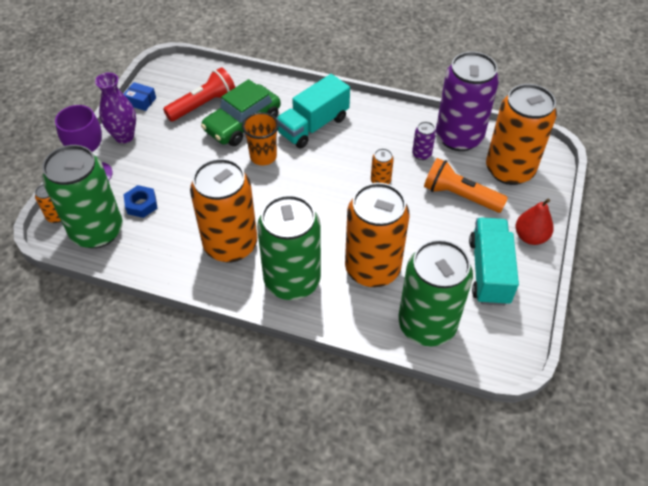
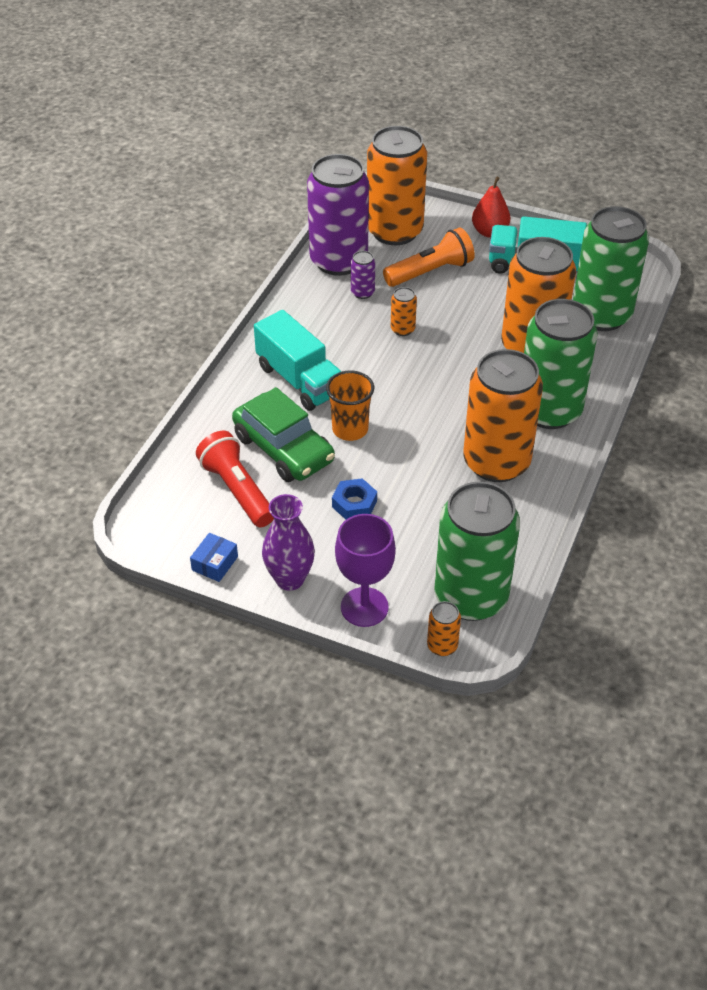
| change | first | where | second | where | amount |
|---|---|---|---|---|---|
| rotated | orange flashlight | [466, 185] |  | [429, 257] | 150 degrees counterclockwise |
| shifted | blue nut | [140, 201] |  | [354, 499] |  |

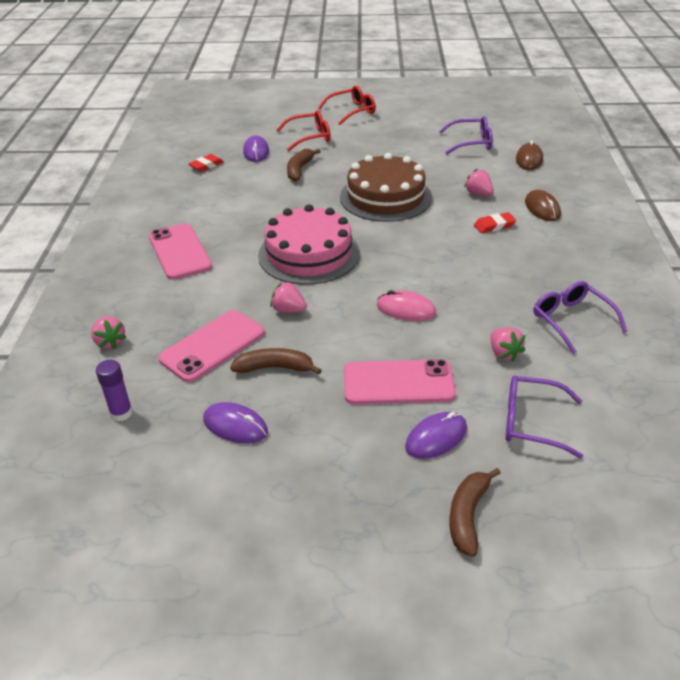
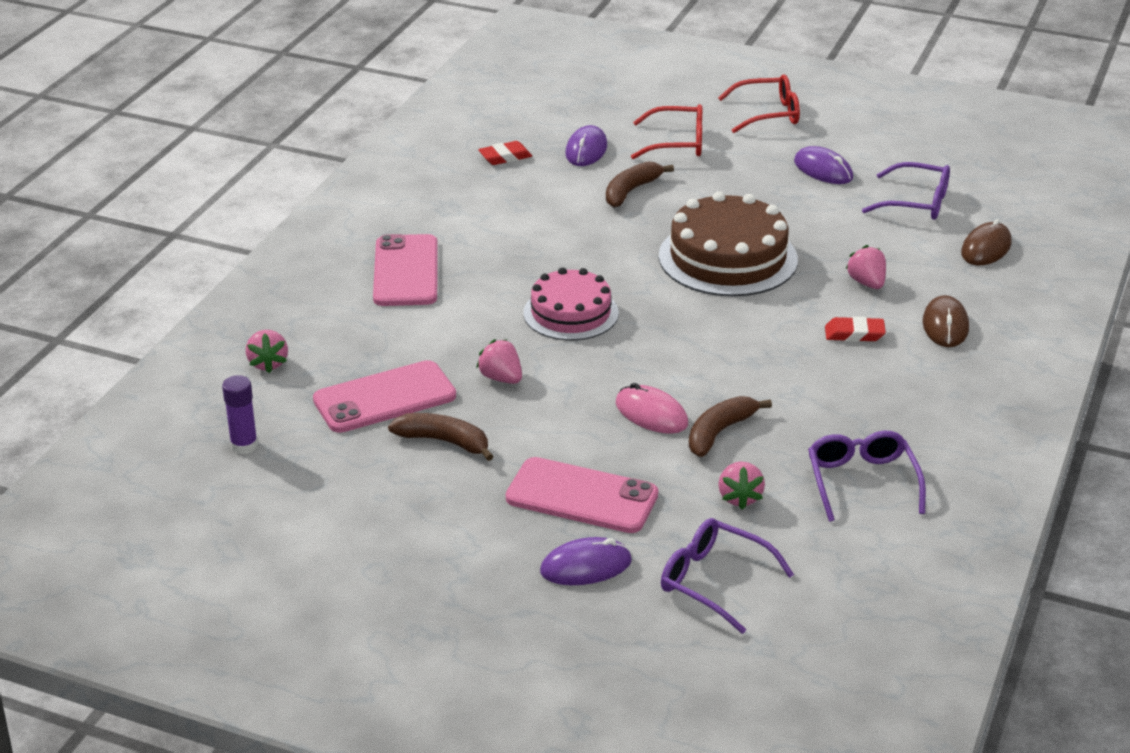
| change | first | where | second | where | amount |
|---|---|---|---|---|---|
| scaled | pink cake | [309, 244] |  | [571, 304] | x0.66 |
| shifted | purple mouse | [235, 423] |  | [823, 165] |  |
| shifted | brown banana | [475, 512] |  | [730, 426] |  |

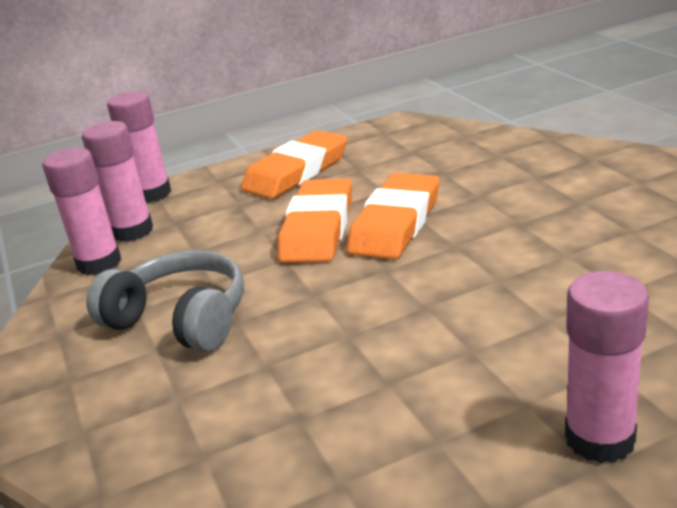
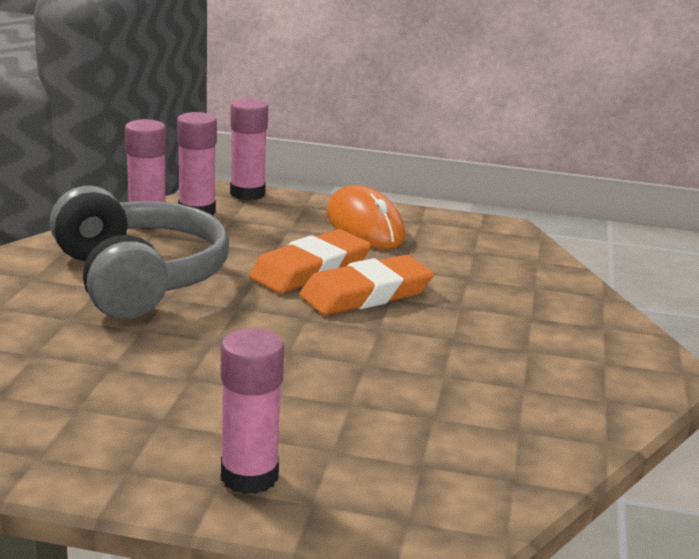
| change | first | where | second | where | amount |
|---|---|---|---|---|---|
| swapped | orange eraser | [294, 164] | orange mouse | [365, 217] |  |
| scaled | grey headphones | [165, 301] |  | [139, 252] | x1.50 |

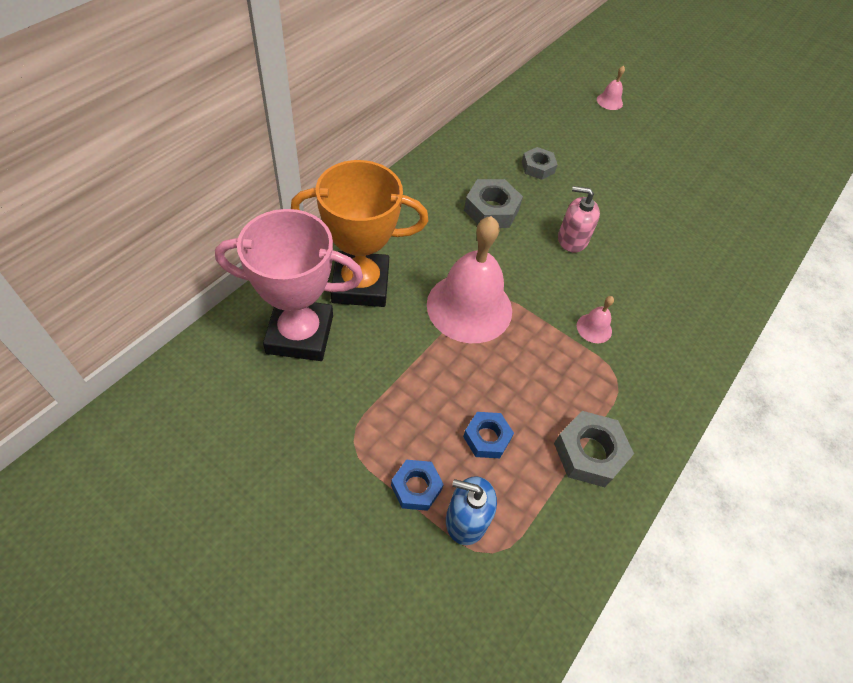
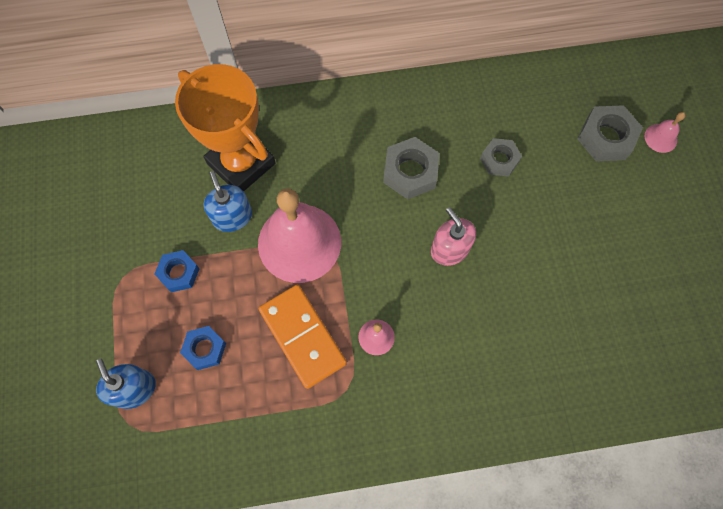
| change | first | where | second | where | amount |
|---|---|---|---|---|---|
| gone | pink trophy | [289, 285] |  |  |  |
| shifted | grey nut | [594, 449] |  | [610, 133] |  |
| shifted | blue nut | [417, 485] |  | [177, 271] |  |
| new |  |  | blue soap dispenser | [228, 201] |  |
| new |  |  | orange domino | [303, 337] |  |

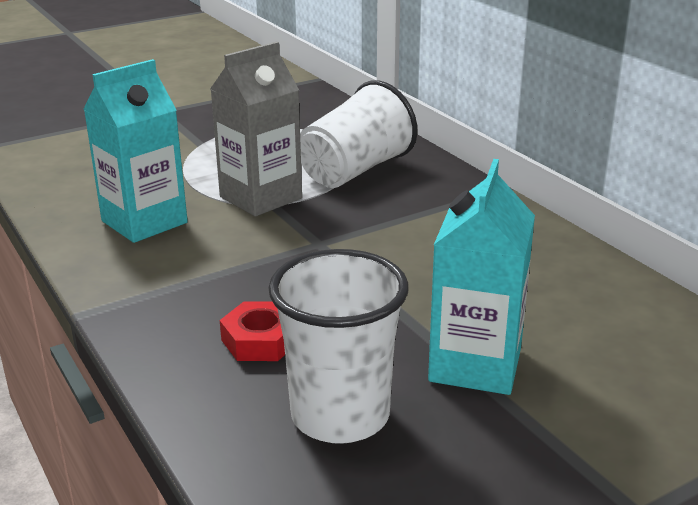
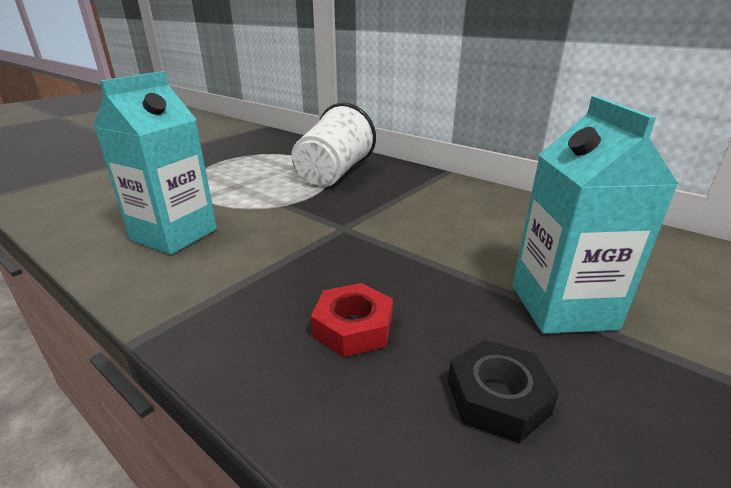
| change | first | where | second | where | amount |
|---|---|---|---|---|---|
| gone | grey carton | [256, 128] |  |  |  |
| swapped | white cup | [338, 346] | black nut | [503, 391] |  |

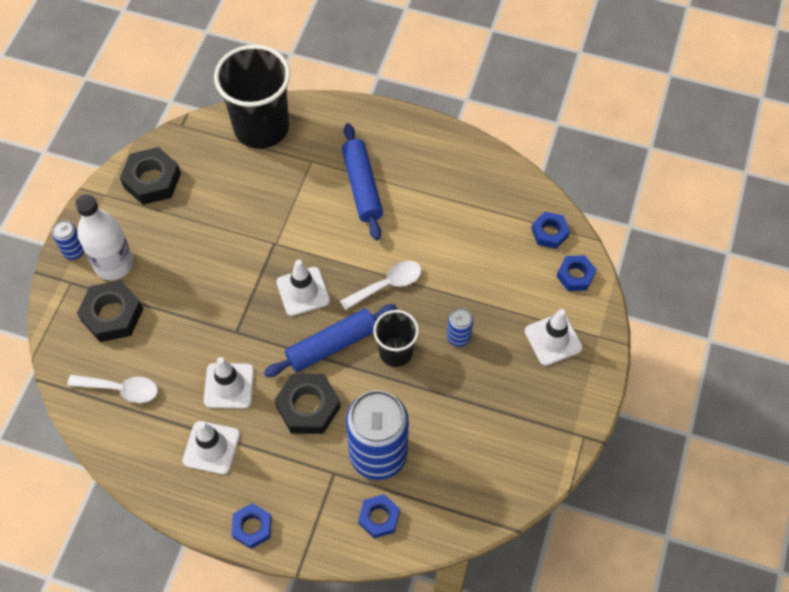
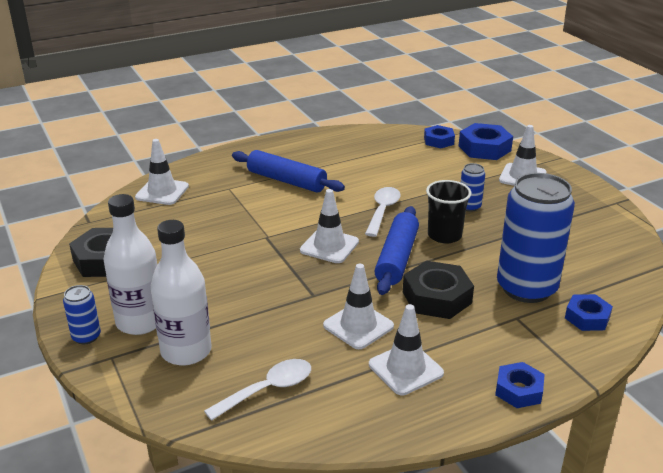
| change | first | where | second | where | amount |
|---|---|---|---|---|---|
| swapped | black cup | [252, 97] | white traffic cone | [162, 172] |  |
| scaled | blue nut | [577, 273] |  | [486, 141] | x1.58 |
| swapped | black nut | [110, 311] | white bottle | [181, 293] |  |

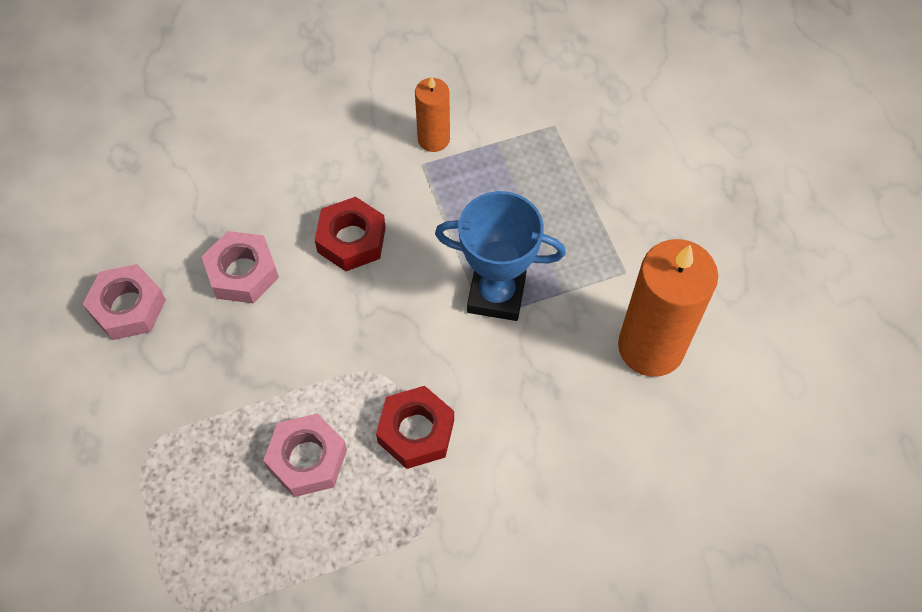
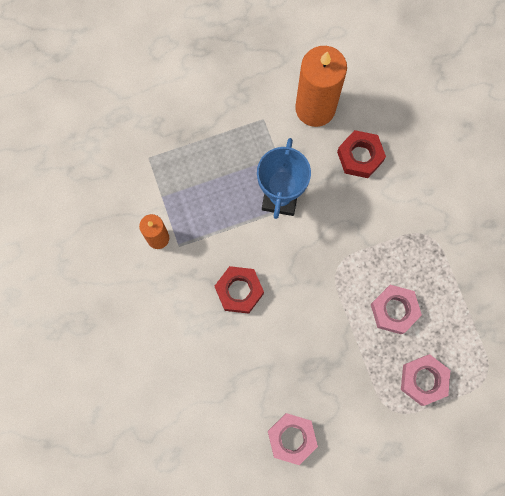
| change | first | where | second | where | amount |
|---|---|---|---|---|---|
| shifted | pink nut | [240, 267] |  | [426, 380] |  |
| shifted | red nut | [415, 427] |  | [361, 154] |  |

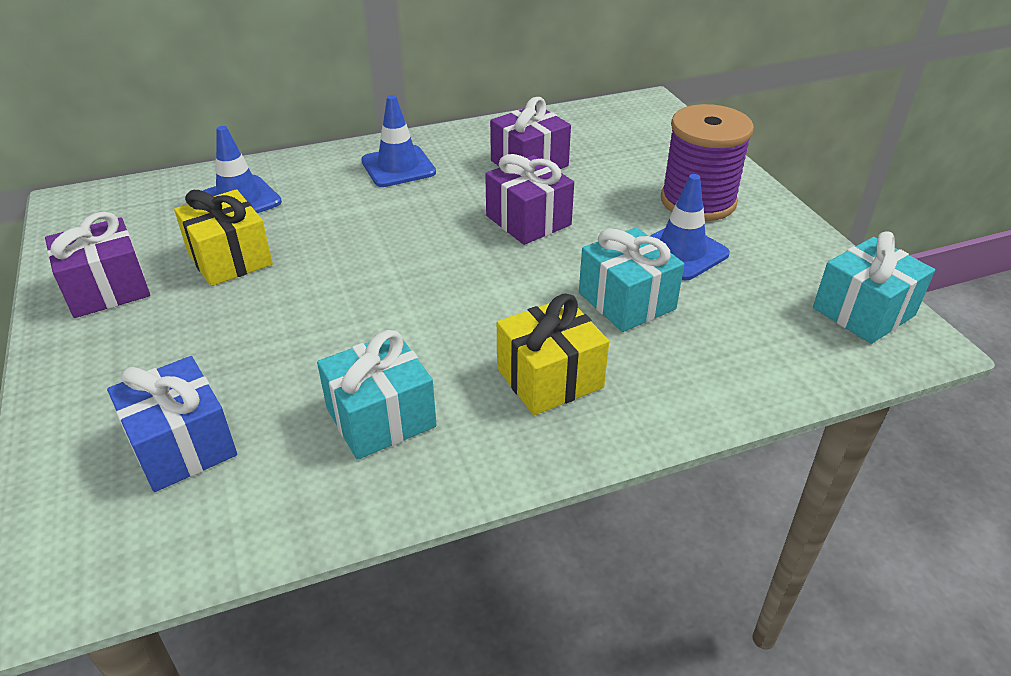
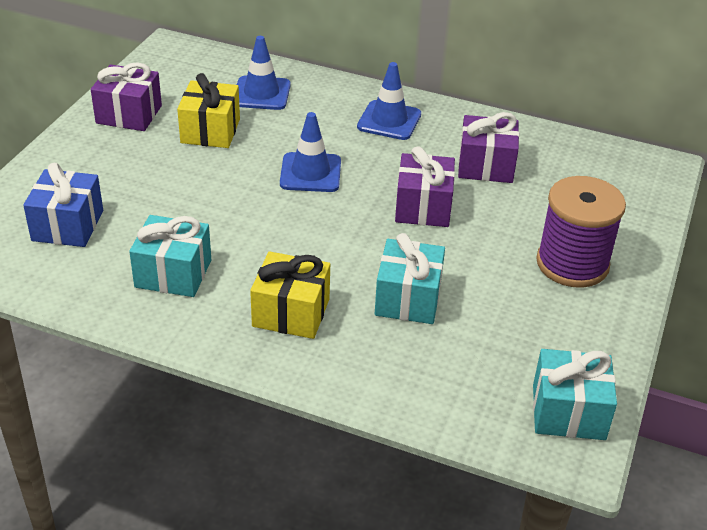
| change | first | where | second | where | amount |
|---|---|---|---|---|---|
| shifted | blue traffic cone | [690, 227] |  | [310, 152] |  |

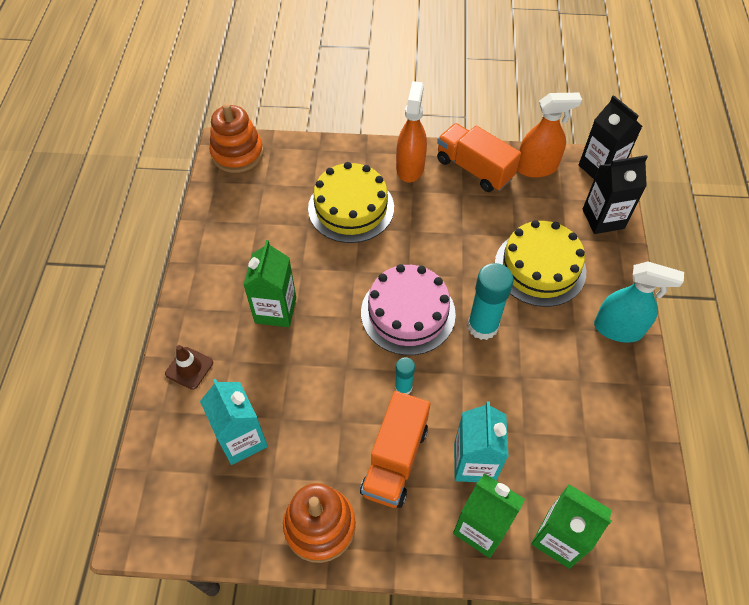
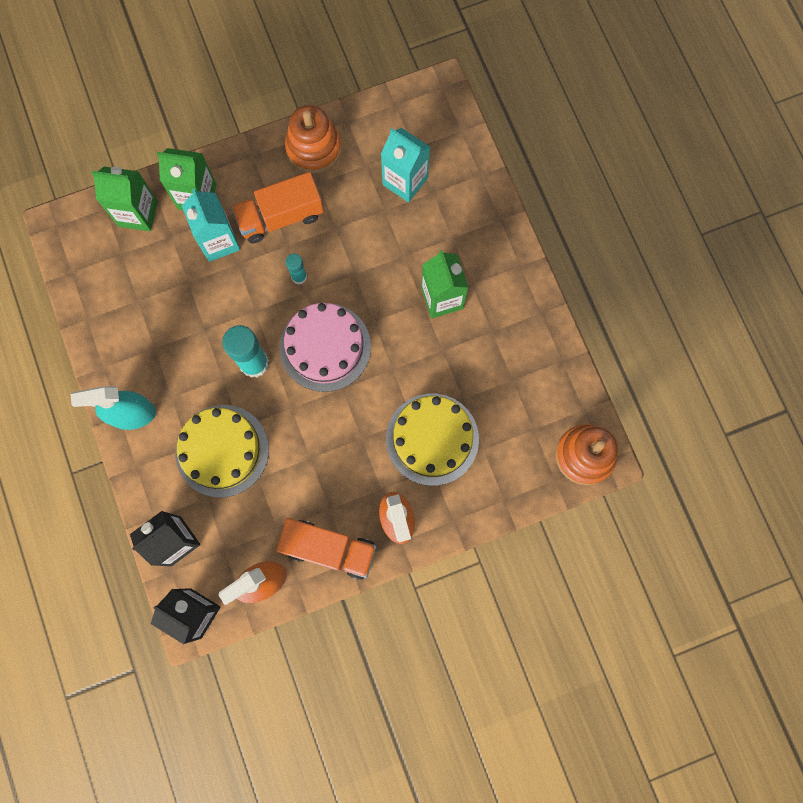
| change | first | where | second | where | amount |
|---|---|---|---|---|---|
| gone | brown traffic cone | [189, 367] |  |  |  |
| rotated | orange truck | [395, 449] |  | [277, 208] | 105 degrees counterclockwise |

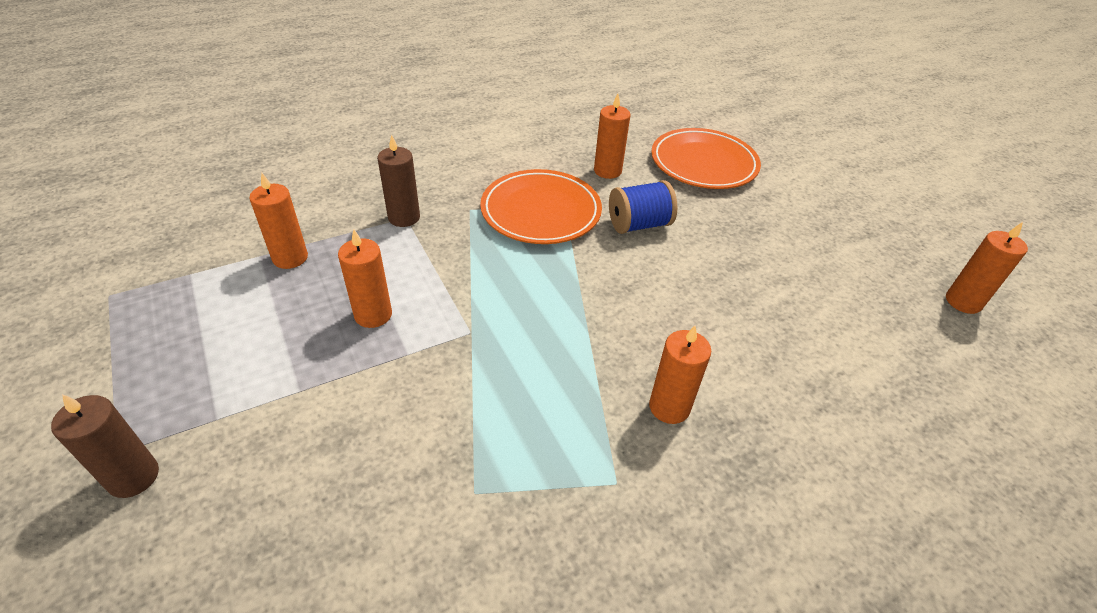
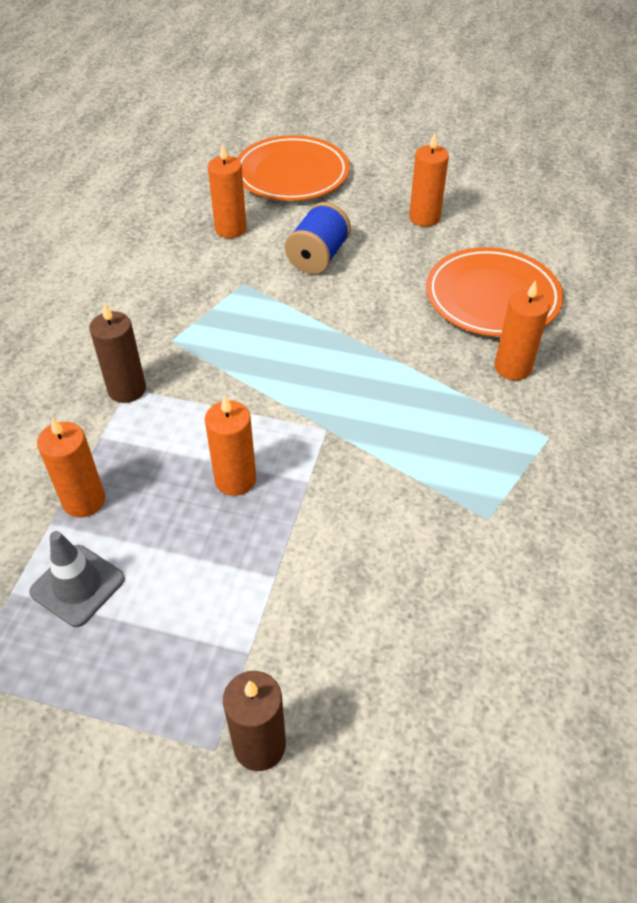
| change | first | where | second | where | amount |
|---|---|---|---|---|---|
| shifted | orange plate | [541, 206] |  | [494, 292] |  |
| shifted | orange candle | [987, 268] |  | [429, 180] |  |
| new |  |  | grey traffic cone | [77, 579] |  |

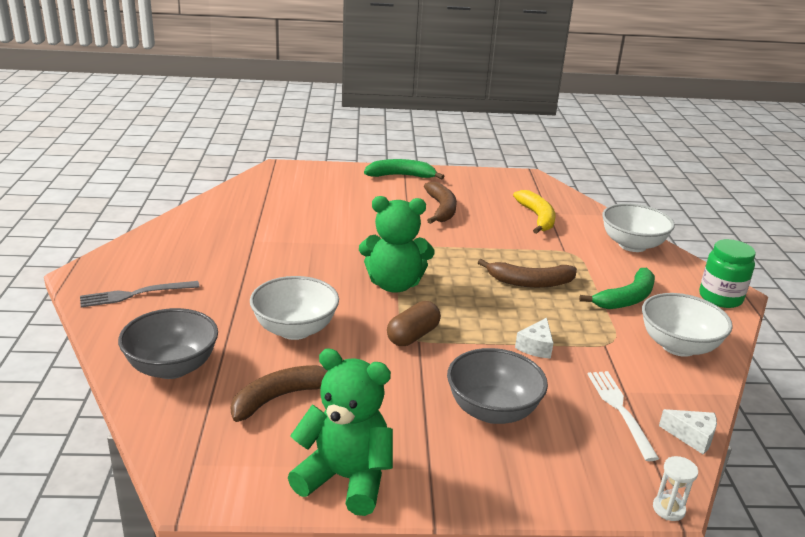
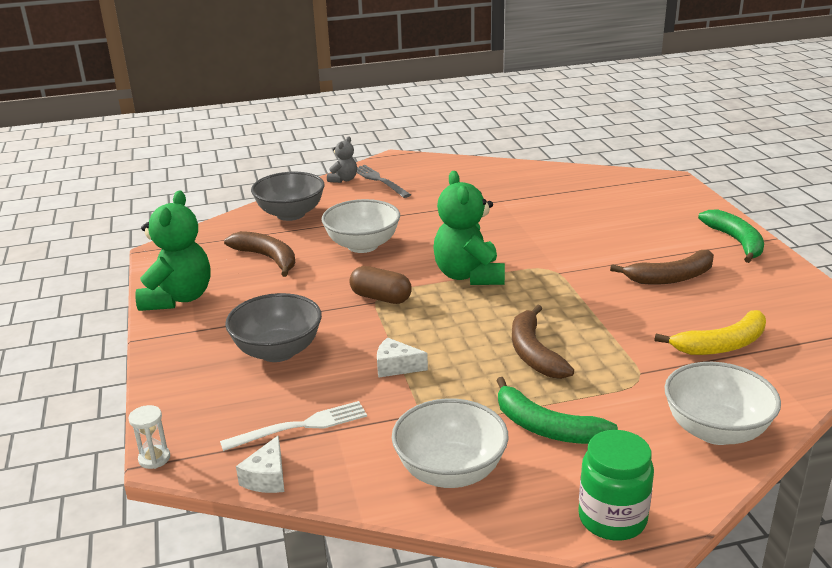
| change | first | where | second | where | amount |
|---|---|---|---|---|---|
| new |  |  | grey teddy bear | [342, 159] |  |

